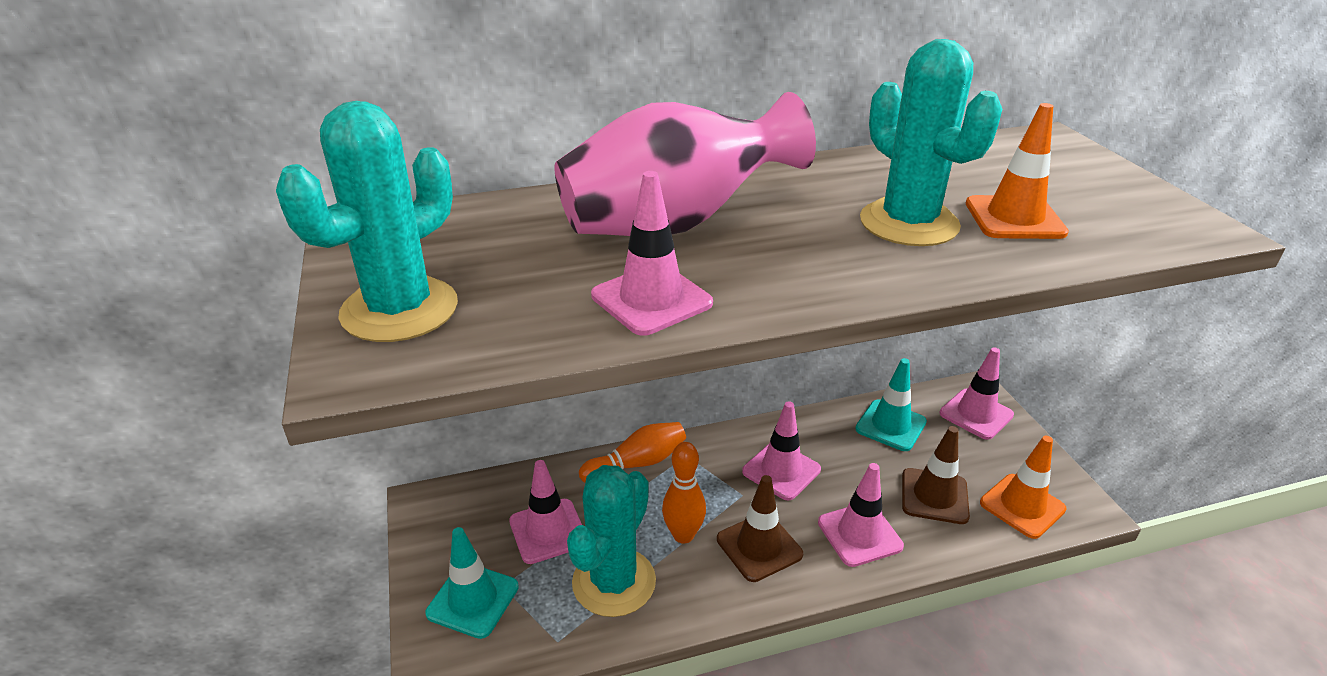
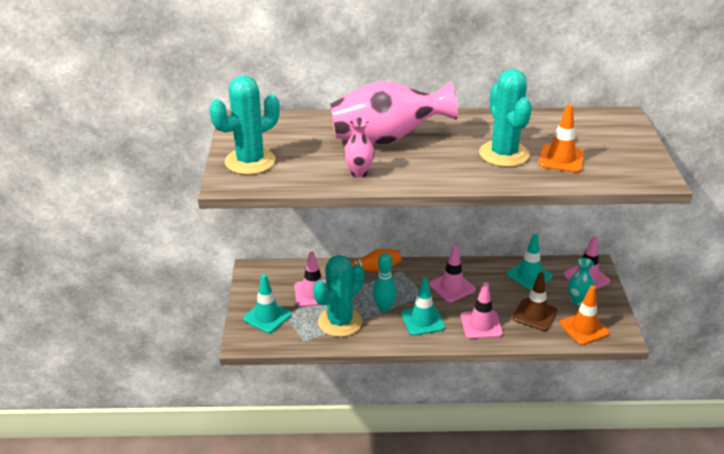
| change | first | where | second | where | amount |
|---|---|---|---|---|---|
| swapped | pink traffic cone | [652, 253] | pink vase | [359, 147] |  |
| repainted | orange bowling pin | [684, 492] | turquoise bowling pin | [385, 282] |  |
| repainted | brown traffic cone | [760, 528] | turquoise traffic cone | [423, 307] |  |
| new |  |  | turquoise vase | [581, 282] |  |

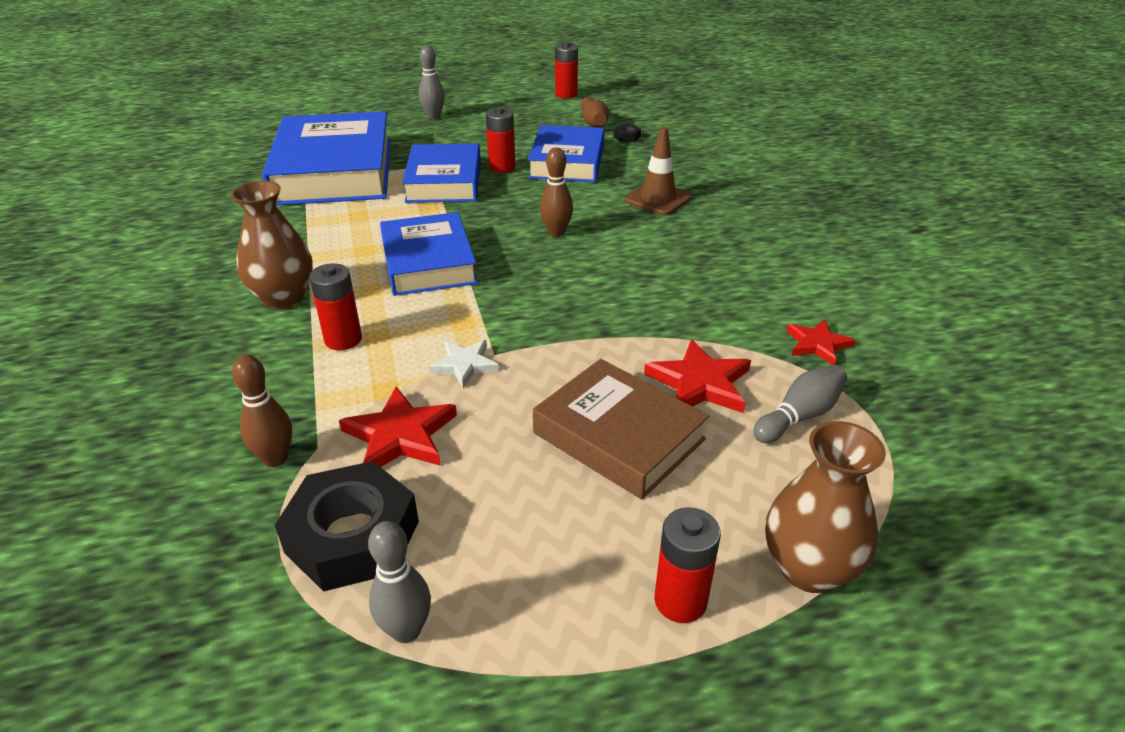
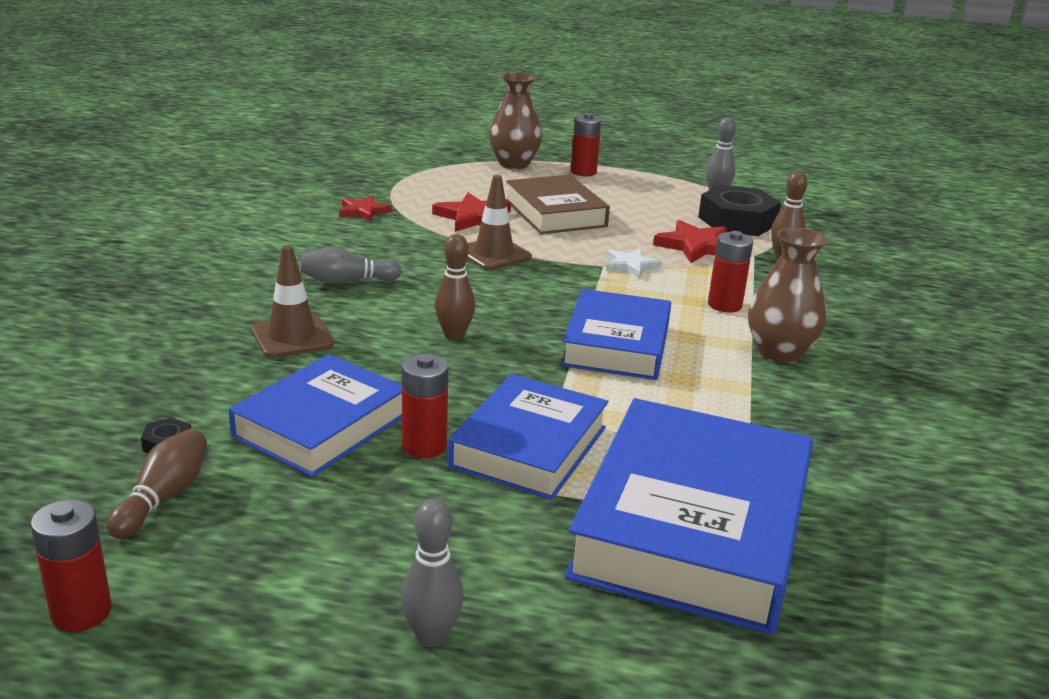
| change | first | where | second | where | amount |
|---|---|---|---|---|---|
| shifted | grey bowling pin | [800, 404] |  | [351, 265] |  |
| new |  |  | brown traffic cone | [499, 222] |  |

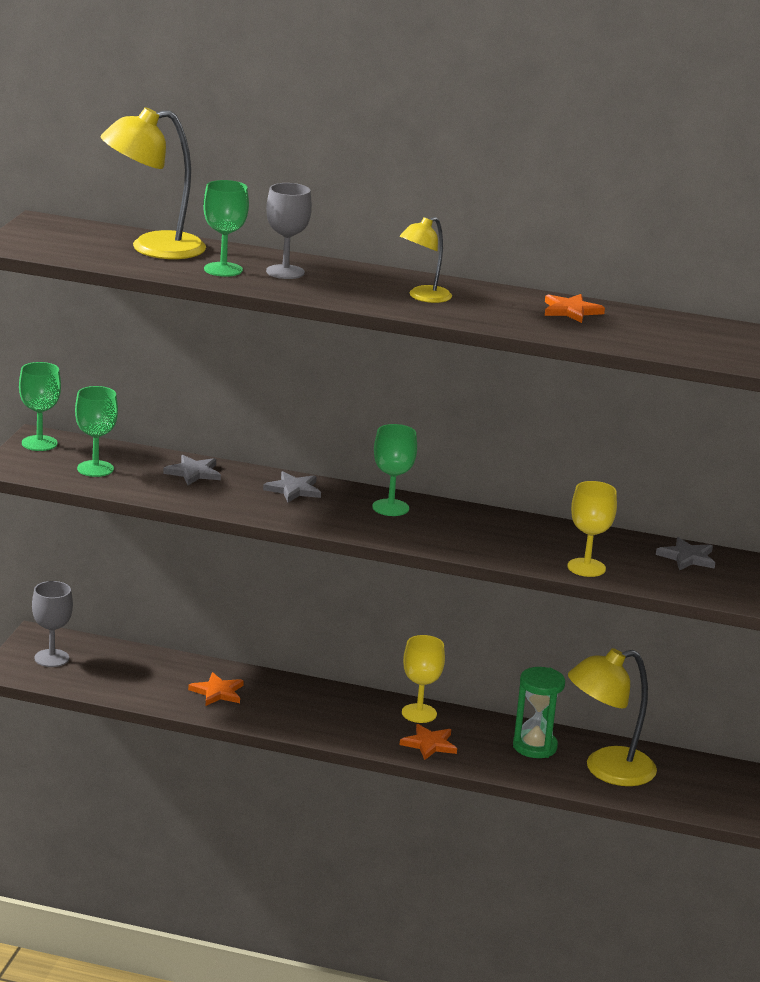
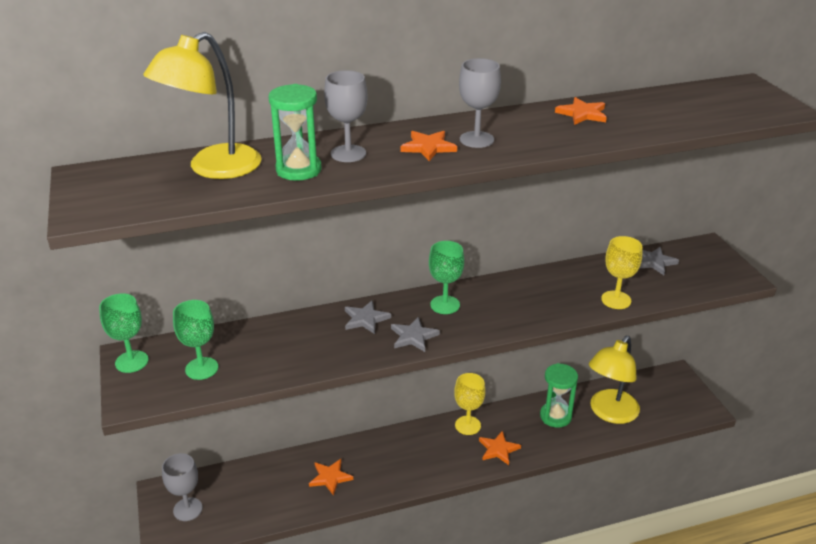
| change | first | where | second | where | amount |
|---|---|---|---|---|---|
| swapped | green goblet | [226, 228] | green hourglass | [295, 132] |  |
| swapped | yellow lamp | [425, 260] | grey goblet | [480, 103] |  |
| shifted | grey star | [192, 470] |  | [415, 334] |  |
| new |  |  | orange star | [428, 146] |  |

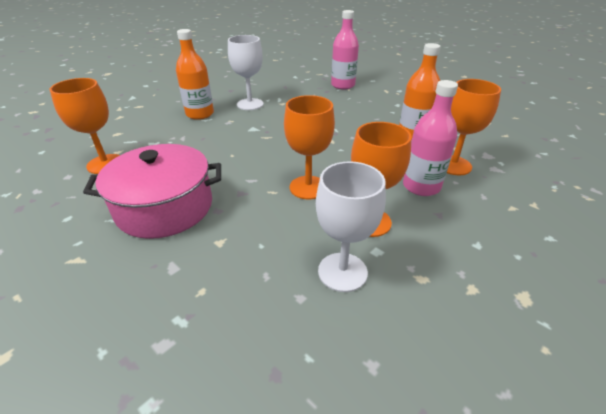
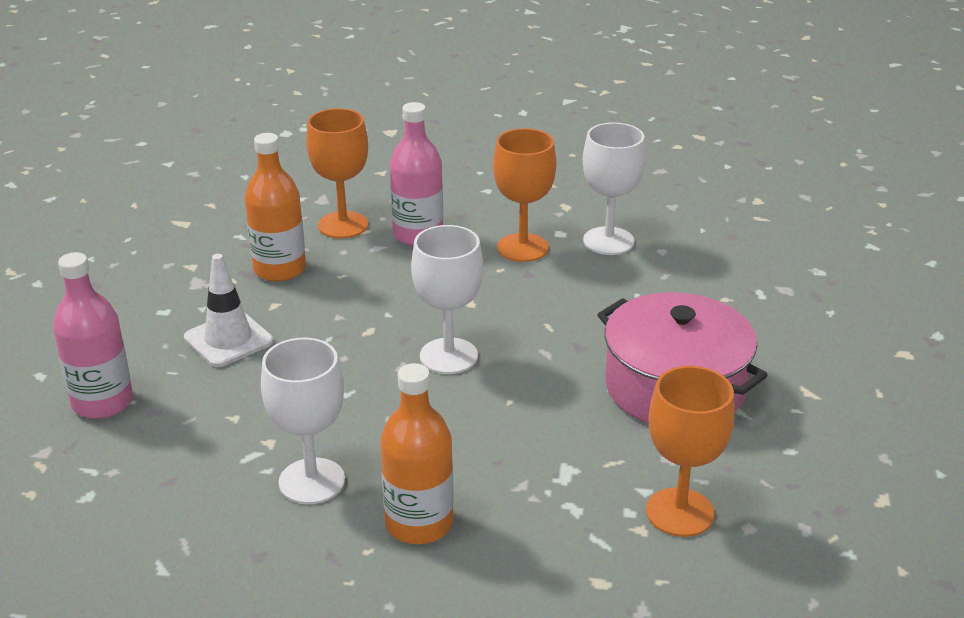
| change | first | where | second | where | amount |
|---|---|---|---|---|---|
| gone | orange goblet | [309, 147] |  |  |  |
| new |  |  | white goblet | [447, 299] |  |
| new |  |  | white traffic cone | [228, 310] |  |

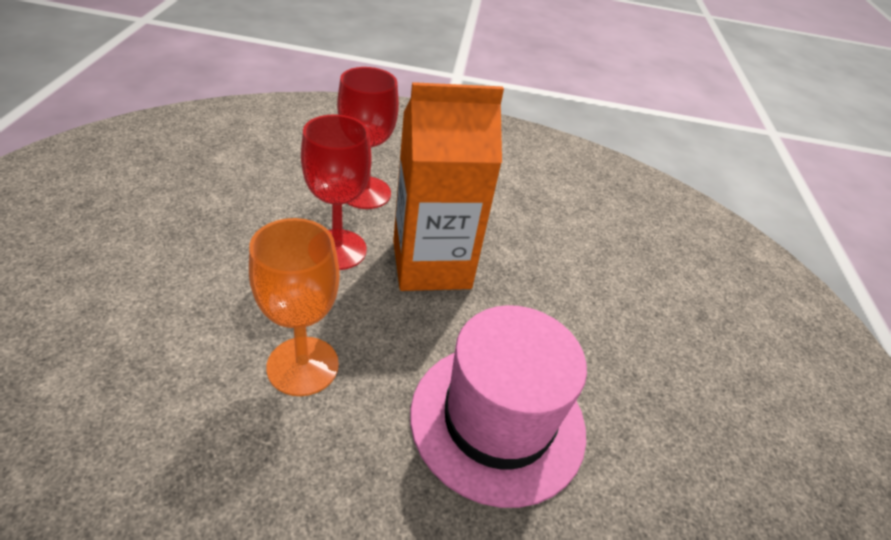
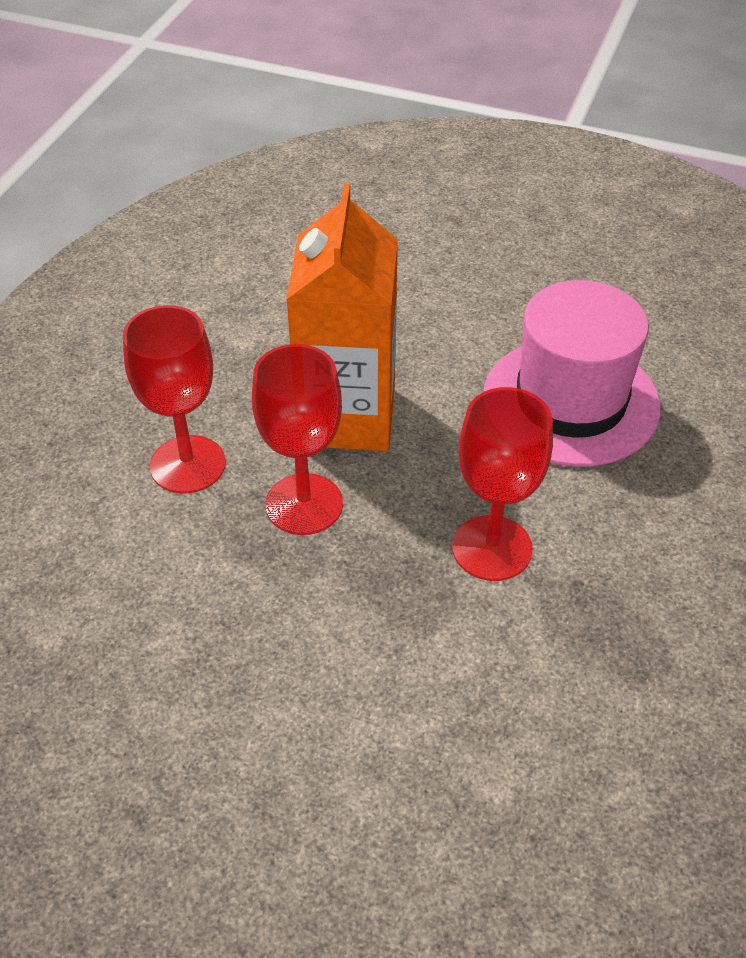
| change | first | where | second | where | amount |
|---|---|---|---|---|---|
| repainted | orange goblet | [294, 307] | red goblet | [502, 484] |  |

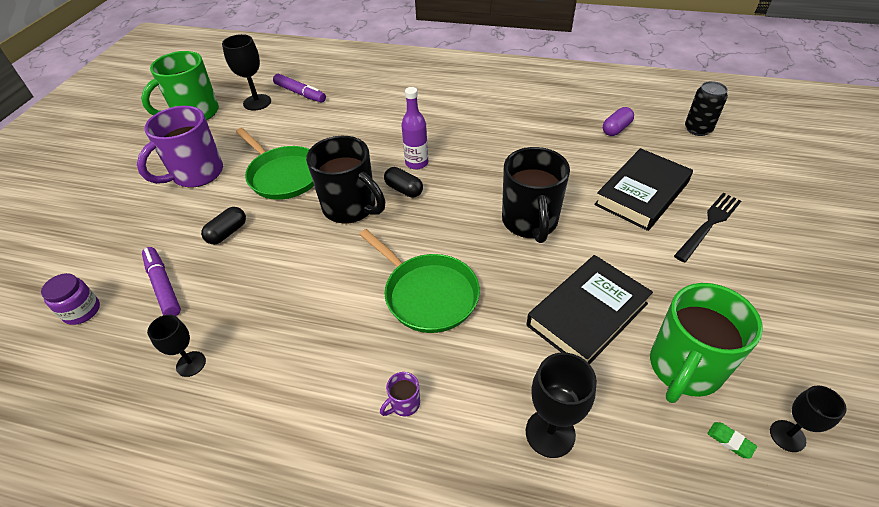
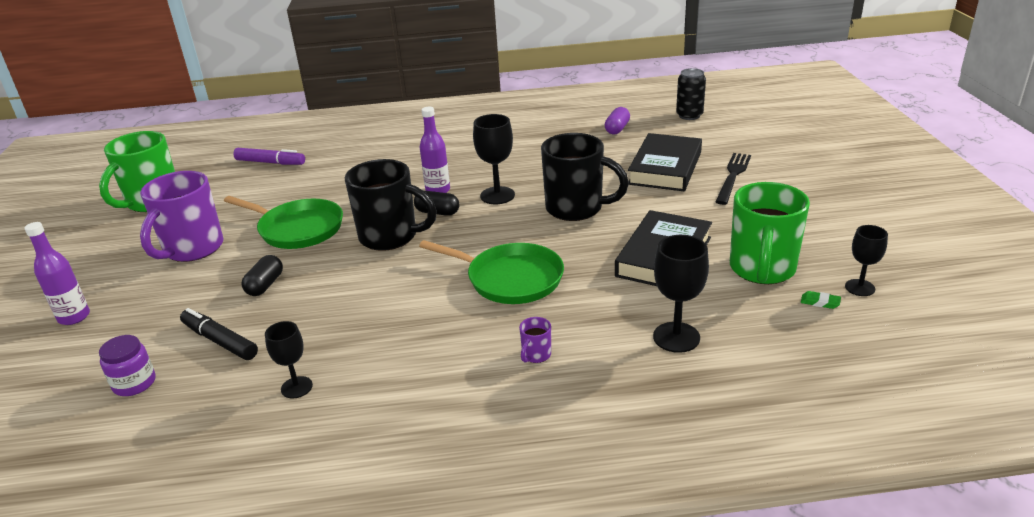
| change | first | where | second | where | amount |
|---|---|---|---|---|---|
| shifted | black goblet | [246, 72] |  | [494, 159] |  |
| rotated | black mug | [536, 195] |  | [585, 177] | 45 degrees counterclockwise |
| repainted | purple marker | [161, 281] | black marker | [219, 334] |  |
| new |  |  | purple bottle | [57, 273] |  |

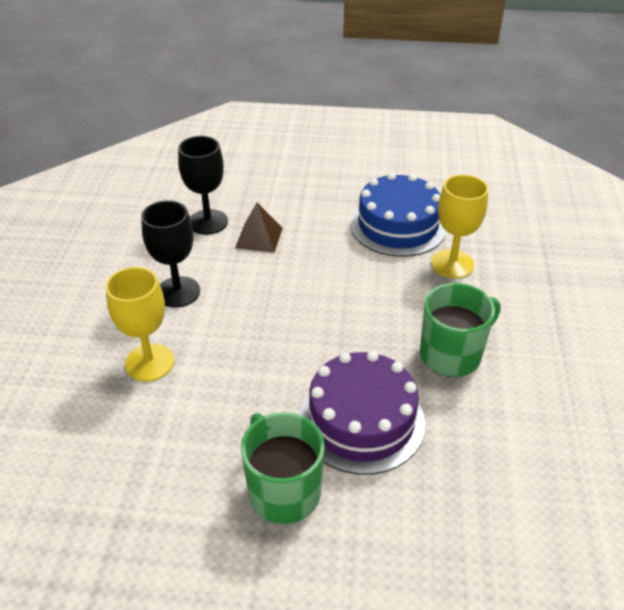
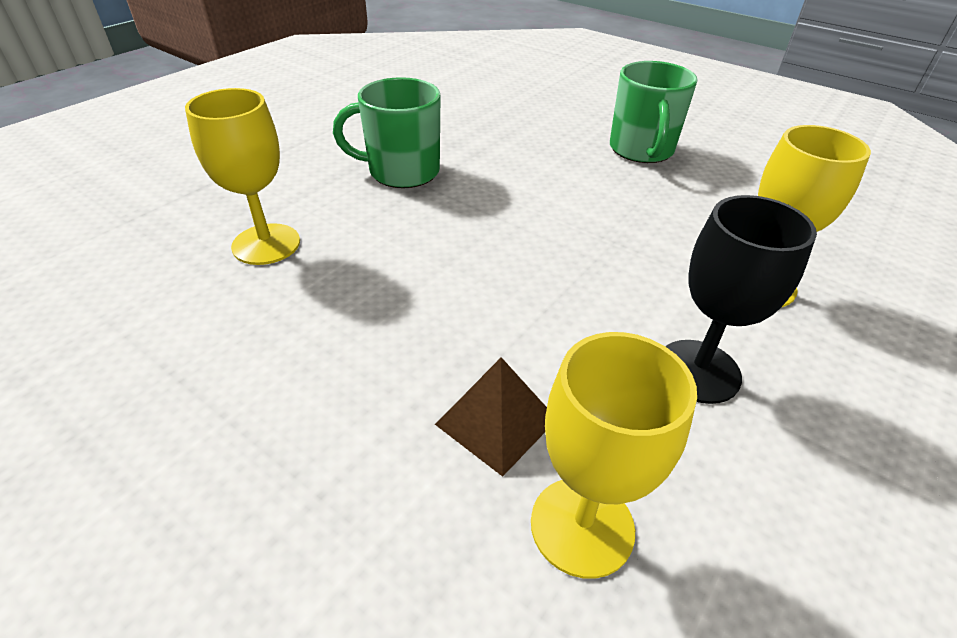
| change | first | where | second | where | amount |
|---|---|---|---|---|---|
| repainted | black goblet | [203, 185] | yellow goblet | [614, 455] |  |
| gone | blue cake | [398, 214] |  |  |  |
| gone | purple cake | [362, 413] |  |  |  |

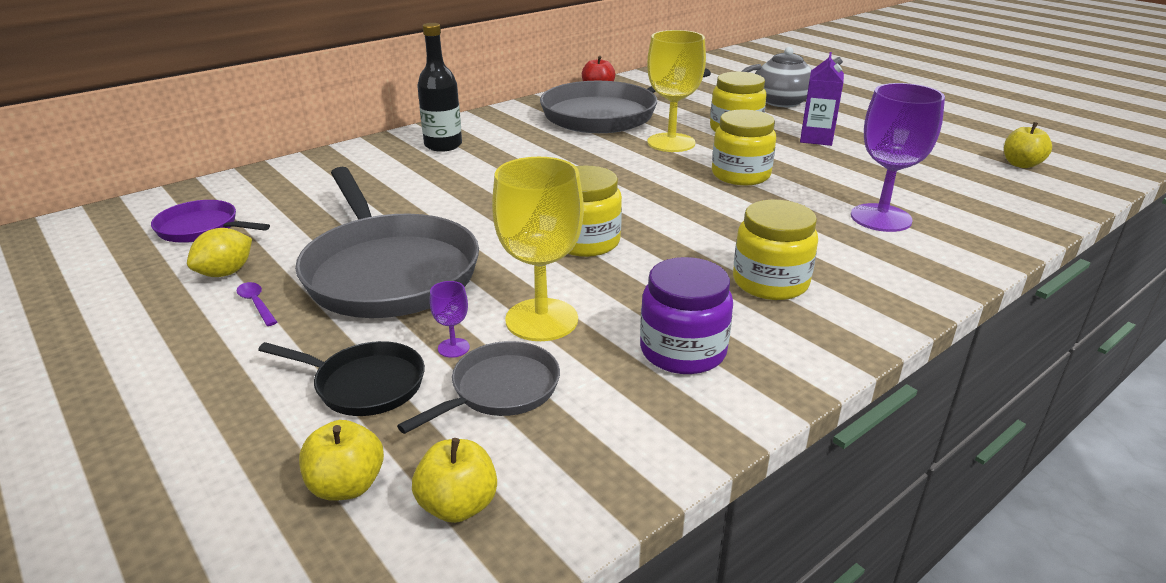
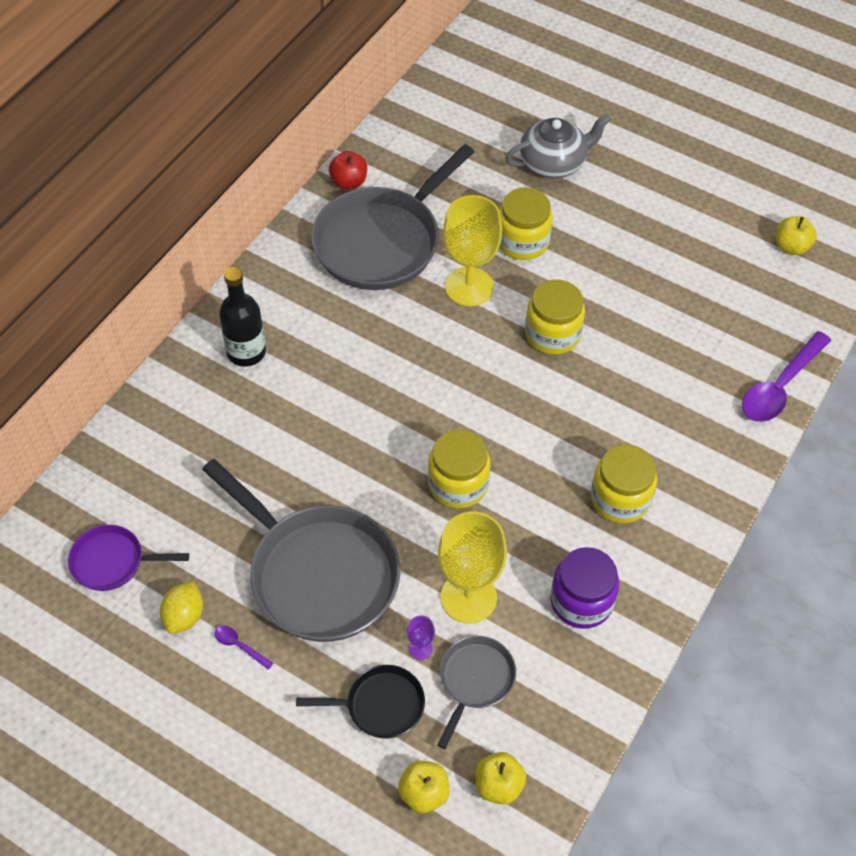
| change | first | where | second | where | amount |
|---|---|---|---|---|---|
| gone | purple carton | [822, 99] |  |  |  |
| gone | purple goblet | [898, 157] |  |  |  |
| new |  |  | purple spoon | [786, 376] |  |

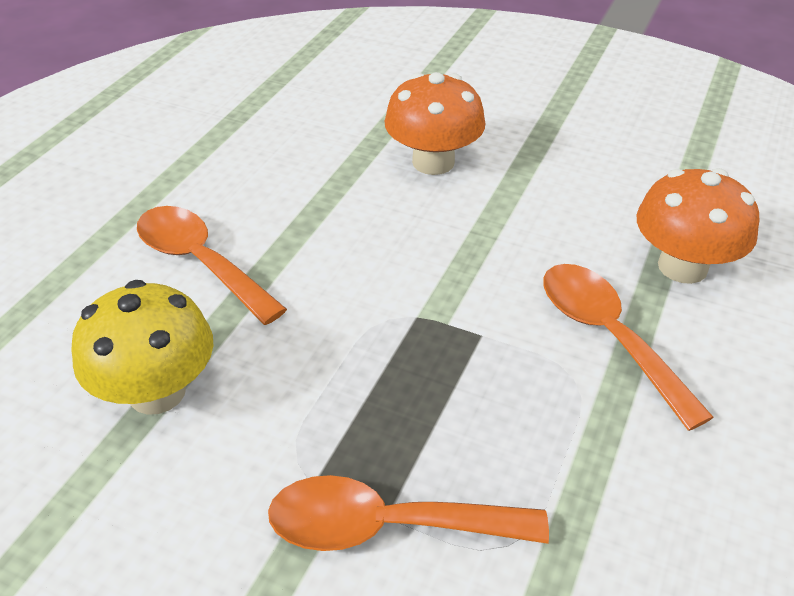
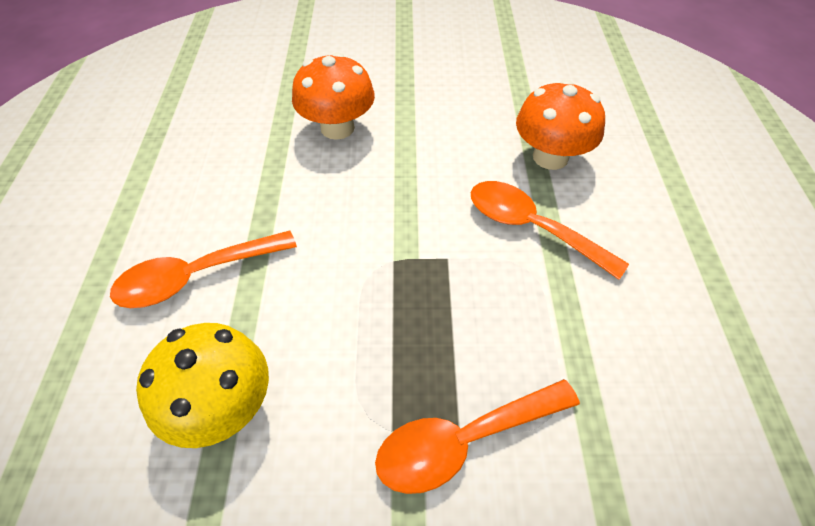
| change | first | where | second | where | amount |
|---|---|---|---|---|---|
| rotated | orange spoon | [212, 265] |  | [203, 269] | 45 degrees counterclockwise |

